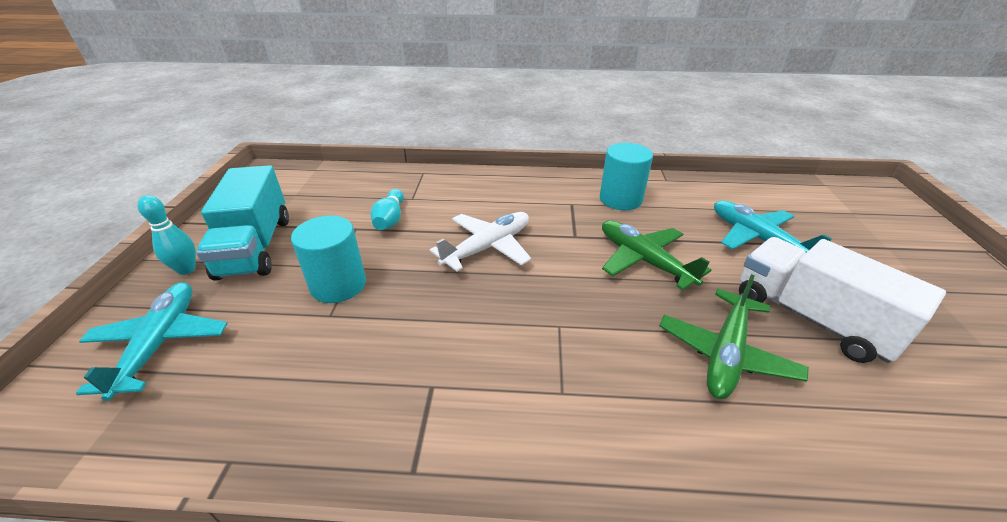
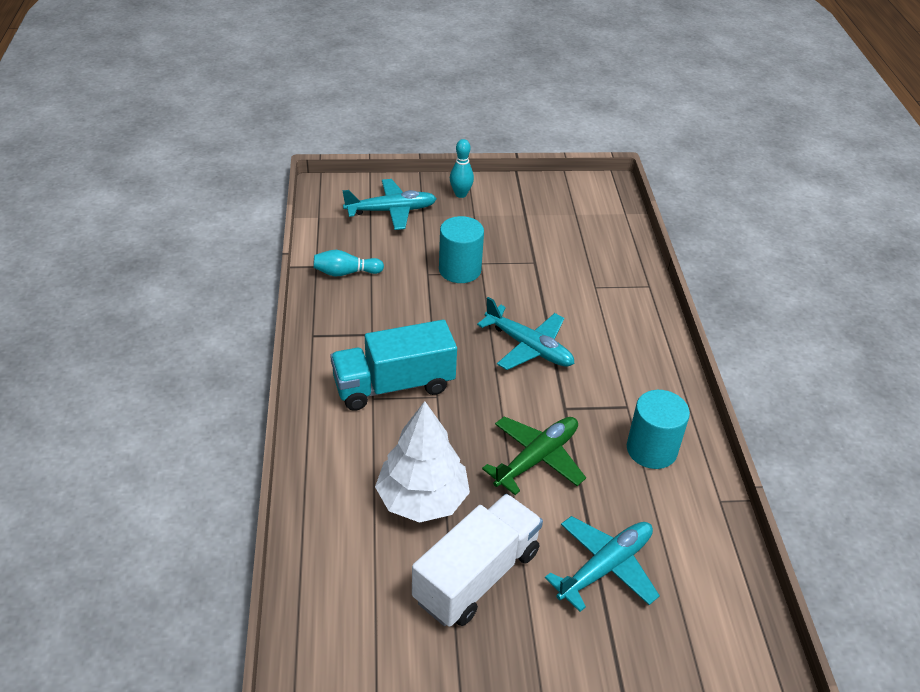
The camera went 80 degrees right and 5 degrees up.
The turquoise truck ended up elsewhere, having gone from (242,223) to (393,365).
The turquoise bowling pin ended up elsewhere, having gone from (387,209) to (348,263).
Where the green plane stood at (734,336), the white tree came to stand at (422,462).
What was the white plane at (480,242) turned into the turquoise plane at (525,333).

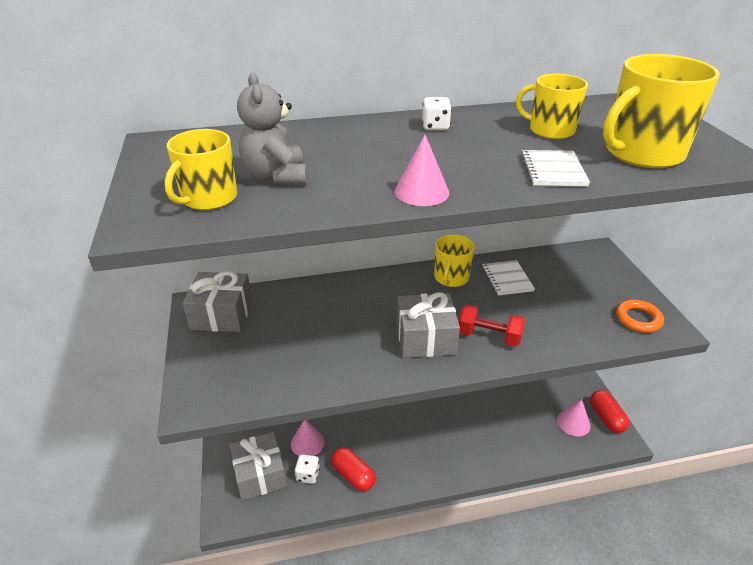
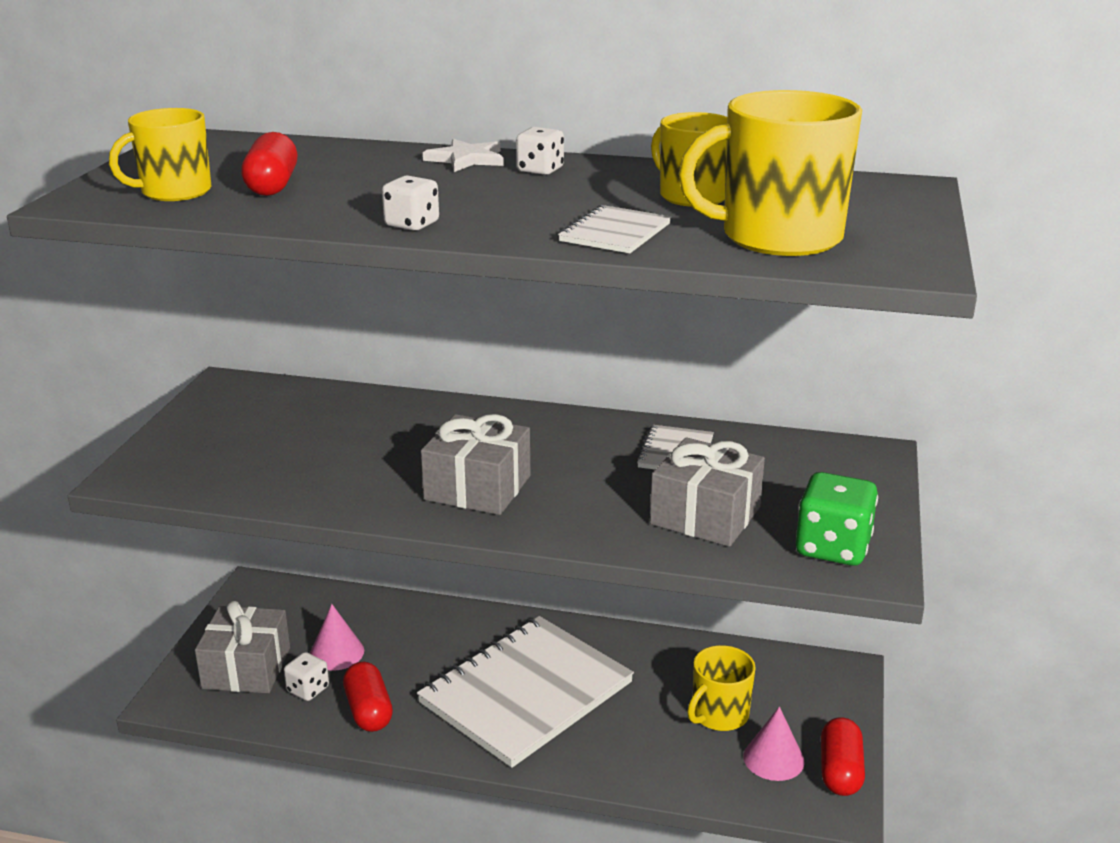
The camera went 25 degrees right and 10 degrees down.
The second view lost the red dumbbell at (491,325).
The second view gained the white notebook at (525,692).
The second view gained the white star at (463,155).
The grey gift ended up elsewhere, having gone from (217,301) to (707,492).
The yellow mug ended up elsewhere, having gone from (454,261) to (721,688).
Where the grey teddy bear stood at (272,128), the red capsule came to stand at (269,164).
Where the pink cone stood at (421,170), the white dice came to stand at (410,203).
Where the orange ring stood at (640,316), the green dice came to stand at (837,519).

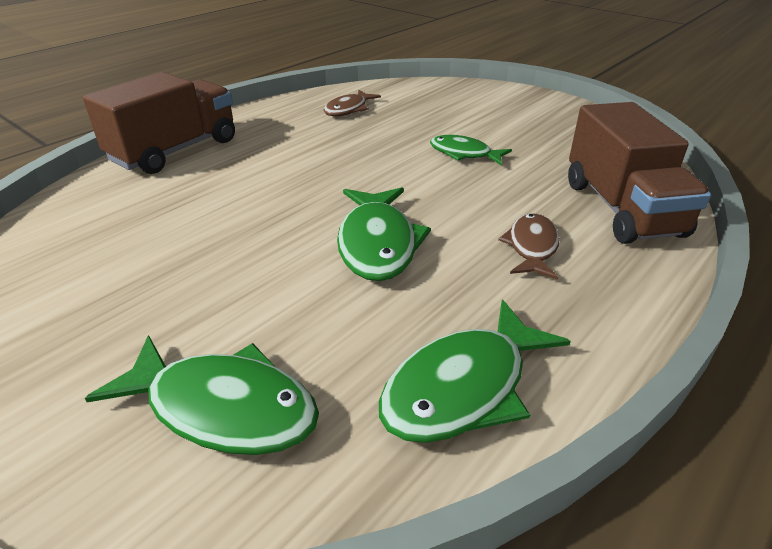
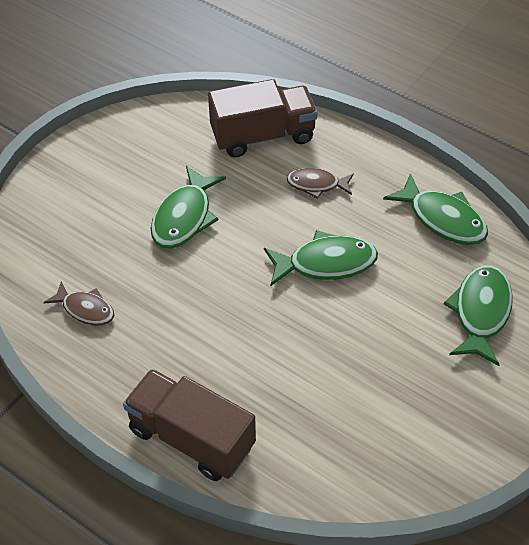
The camera went 95 degrees left and 15 degrees up.
The size of the green fish at (471,150) changed by a factor of 1.58.

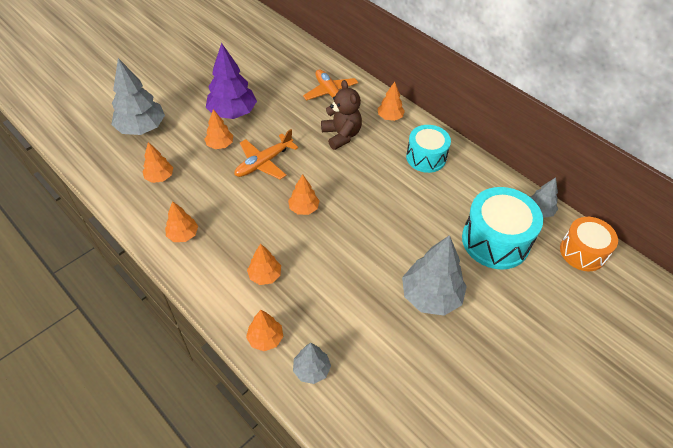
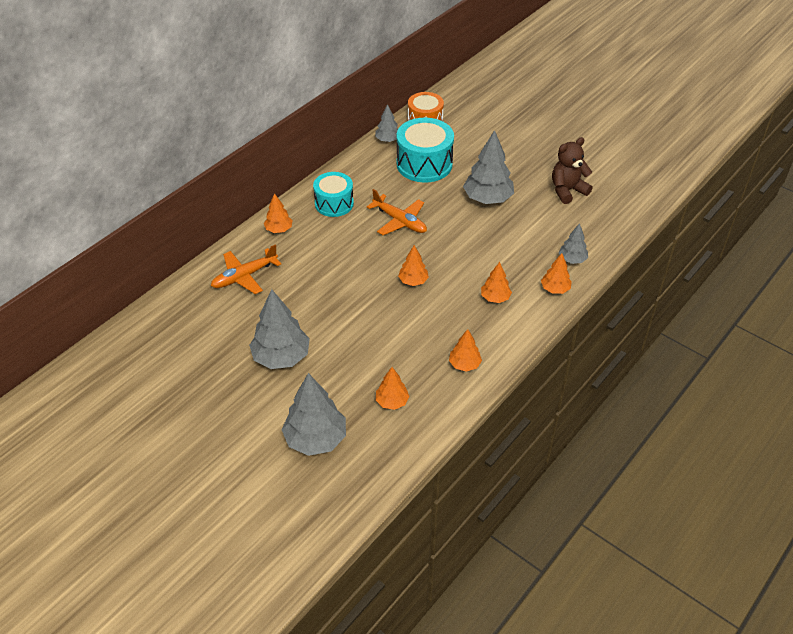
The camera went 95 degrees left and 5 degrees down.
The second view lost the orange tree at (218,129).
The orange plane ended up elsewhere, having gone from (266,154) to (397,212).
The brown teddy bear ended up elsewhere, having gone from (341,115) to (572,170).
What was the purple tree at (231,81) turned into the grey tree at (279,329).

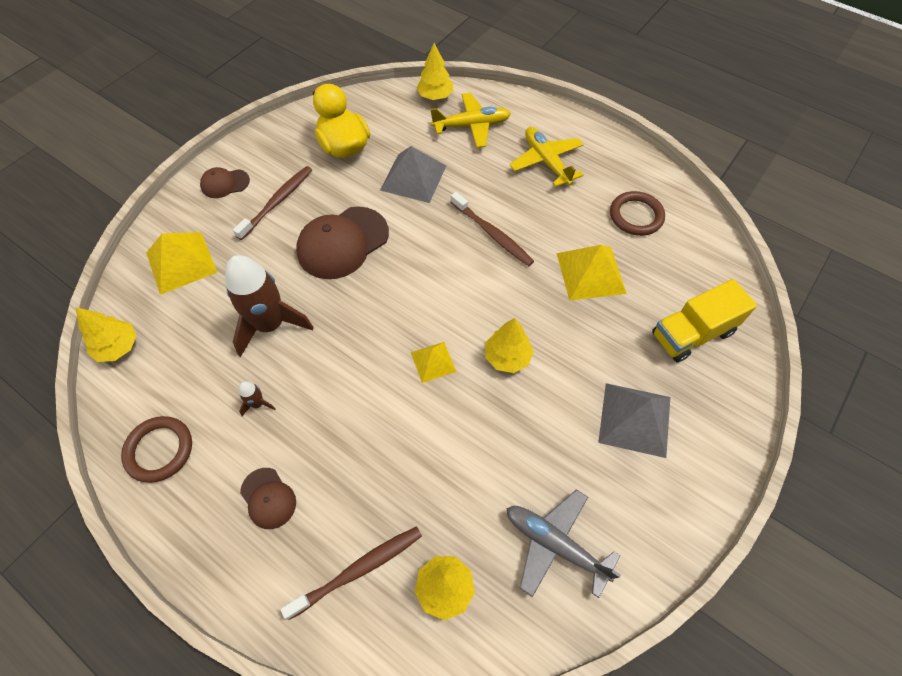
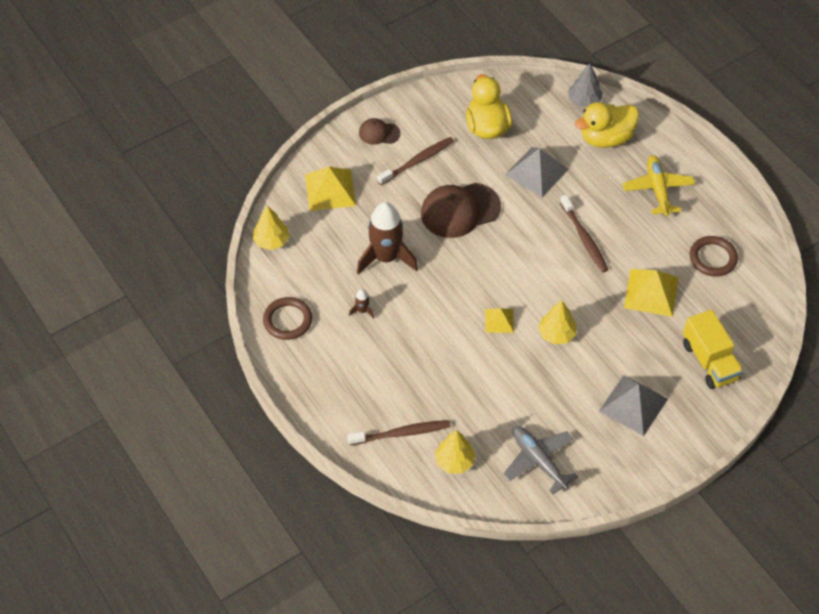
The camera went 20 degrees right and 5 degrees down.
The second view lost the brown cap at (268,498).
Where the yellow plane stood at (470,120), the yellow duck came to stand at (607,125).
What was the yellow tree at (435,71) turned into the grey tree at (585,85).
The yellow truck at (704,320) ended up facing another way, 105 degrees counterclockwise from before.

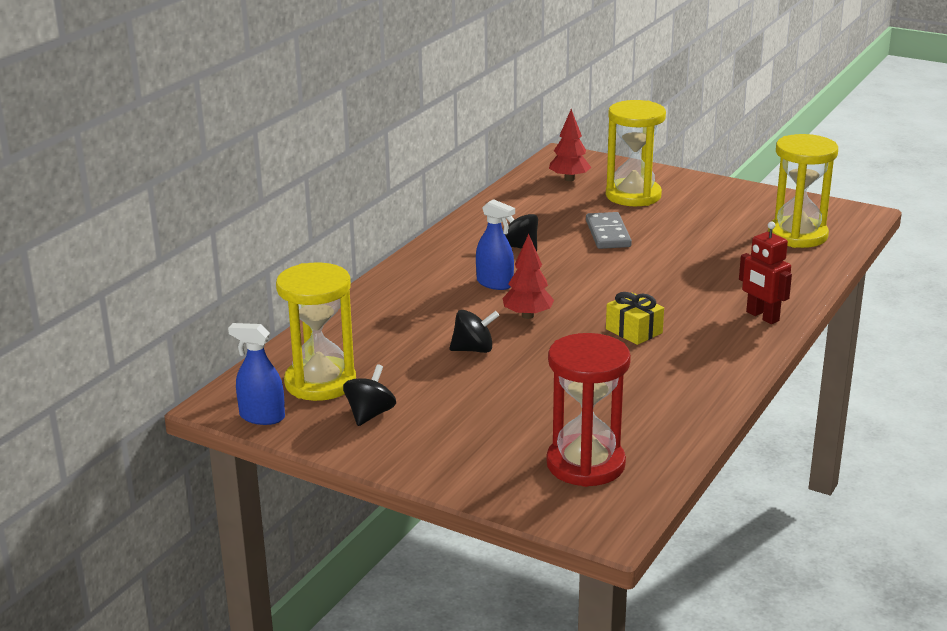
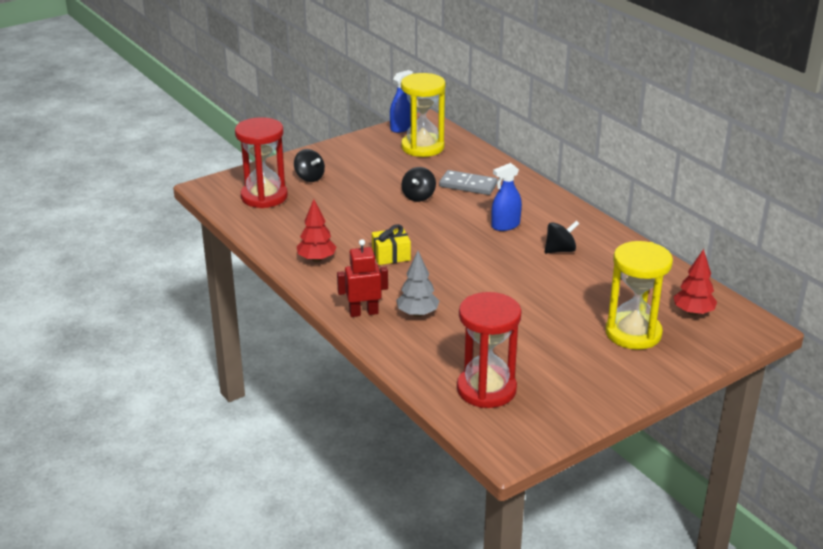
The camera went 115 degrees right and 5 degrees up.
The second view gained the grey tree at (417,284).
The black spinning top ended up elsewhere, having gone from (369,395) to (309,165).
The red tree ended up elsewhere, having gone from (528,276) to (317,230).
The grey domino ended up elsewhere, having gone from (609,230) to (468,182).
What was the yellow hourglass at (803,191) turned into the red hourglass at (489,350).

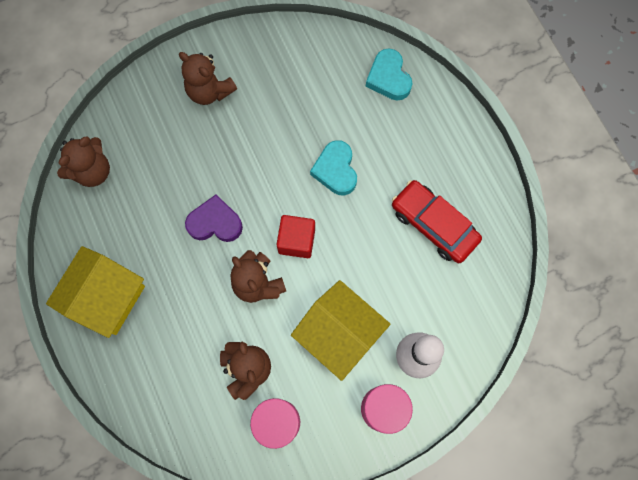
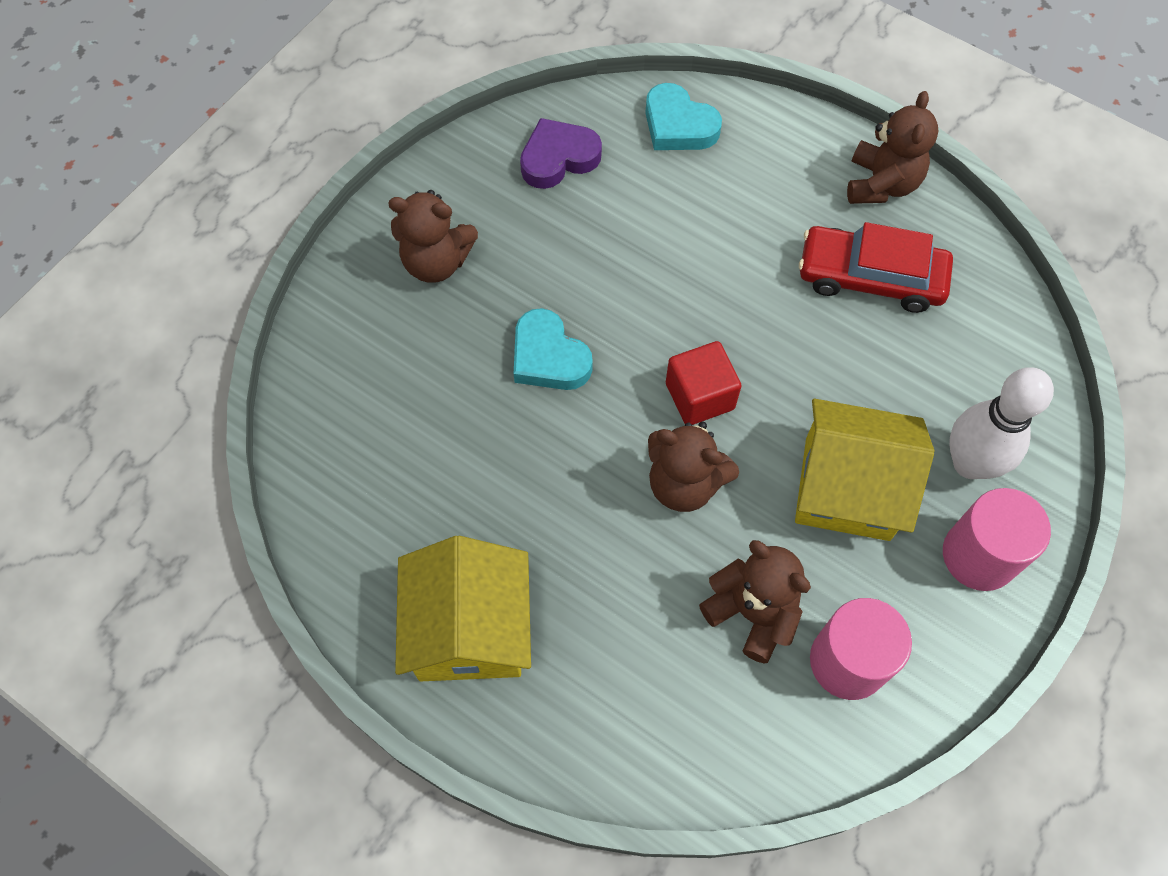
The camera went 30 degrees left and 10 degrees down.
The brown teddy bear ended up elsewhere, having gone from (83,161) to (892,147).
The purple heart ended up elsewhere, having gone from (214,218) to (561,153).
The turquoise heart ended up elsewhere, having gone from (333,167) to (553,349).

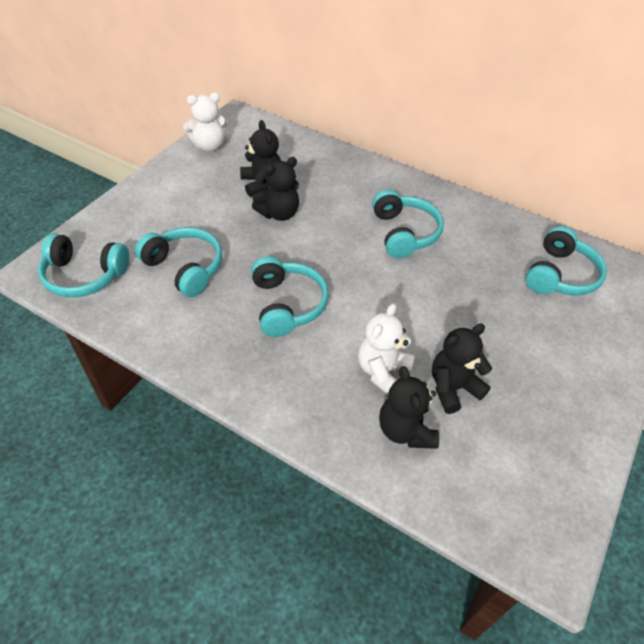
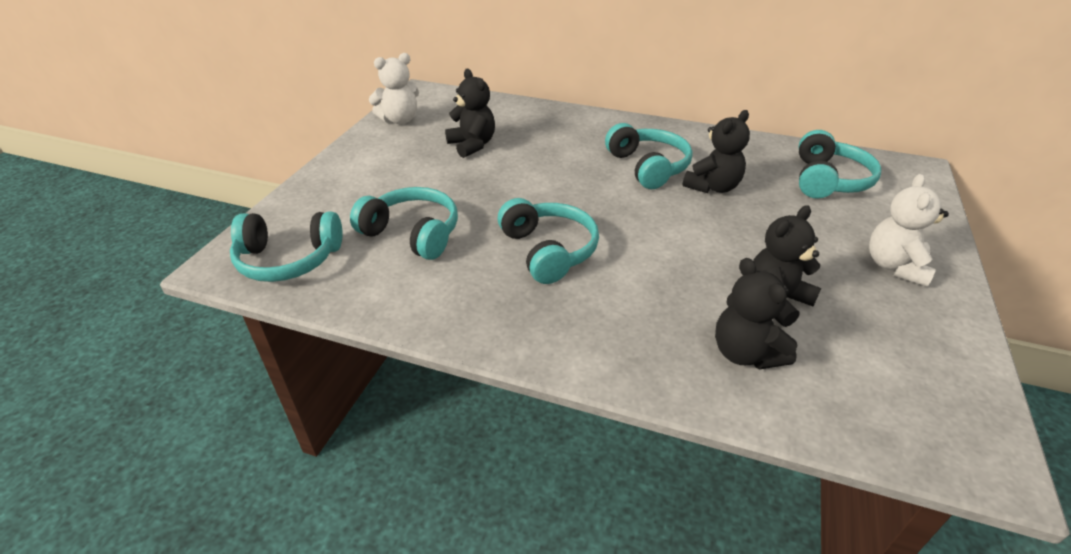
The camera went 10 degrees left and 10 degrees down.
The black teddy bear ended up elsewhere, having gone from (275,189) to (716,151).
The white teddy bear ended up elsewhere, having gone from (386,349) to (909,230).

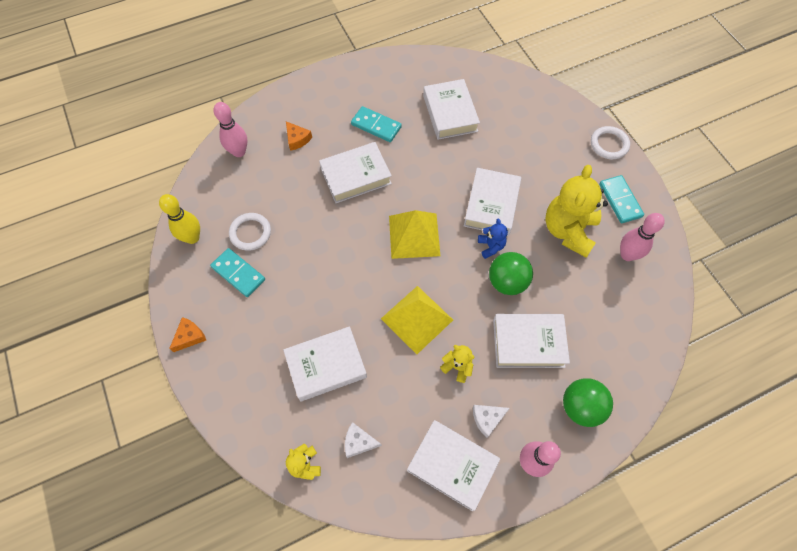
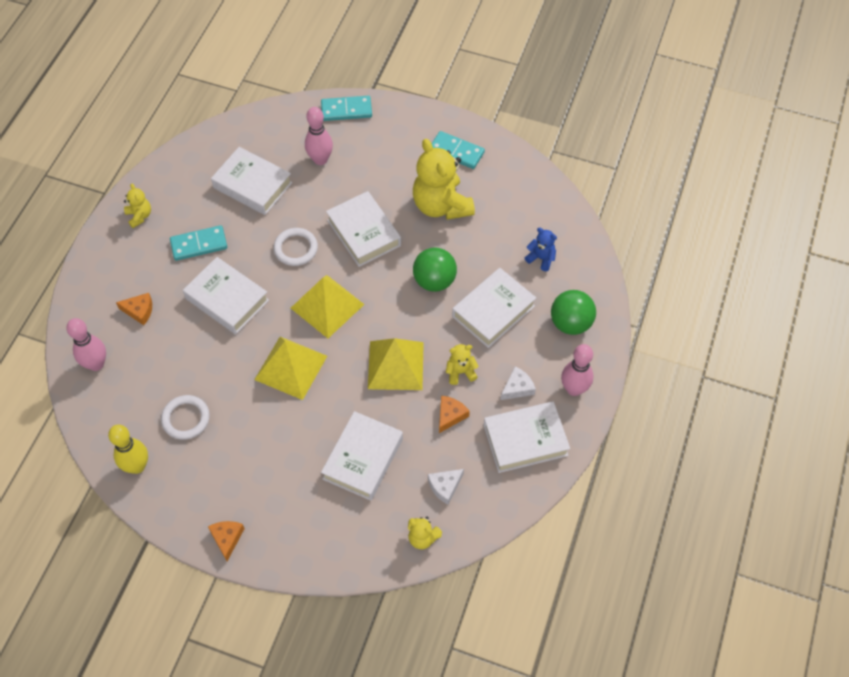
The camera went 45 degrees left and 5 degrees down.
The second view gained the yellow teddy bear at (137,206).
The second view gained the yellow pyramid at (290,368).
The second view gained the orange cheese at (454,414).
The turquoise domino ended up elsewhere, having gone from (237,272) to (346,108).
The blue teddy bear ended up elsewhere, having gone from (493,239) to (541,249).
The white ring ended up elsewhere, having gone from (610,142) to (295,247).
The pink bowling pin ended up elsewhere, having gone from (642,237) to (319,136).
The white book at (355,172) ended up facing another way, 75 degrees counterclockwise from before.
The white cheese at (491,421) ended up facing another way, 150 degrees counterclockwise from before.

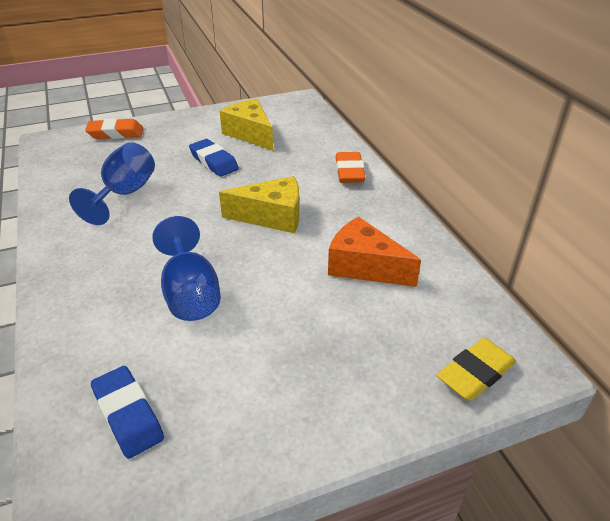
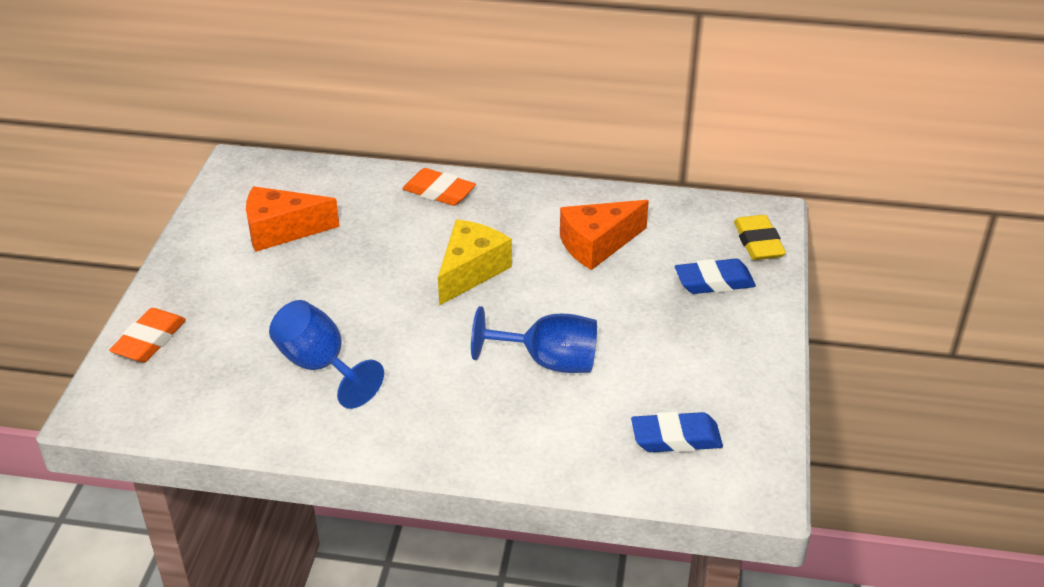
The camera went 60 degrees left and 0 degrees up.
The blue eraser ended up elsewhere, having gone from (214,158) to (715,276).
What was the yellow cheese at (246,124) turned into the orange cheese at (292,219).

